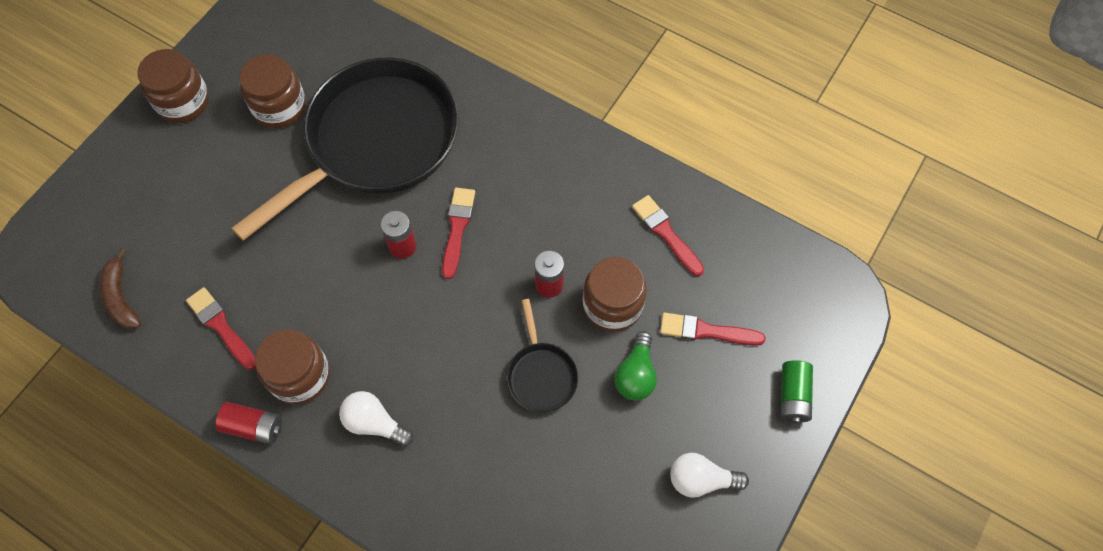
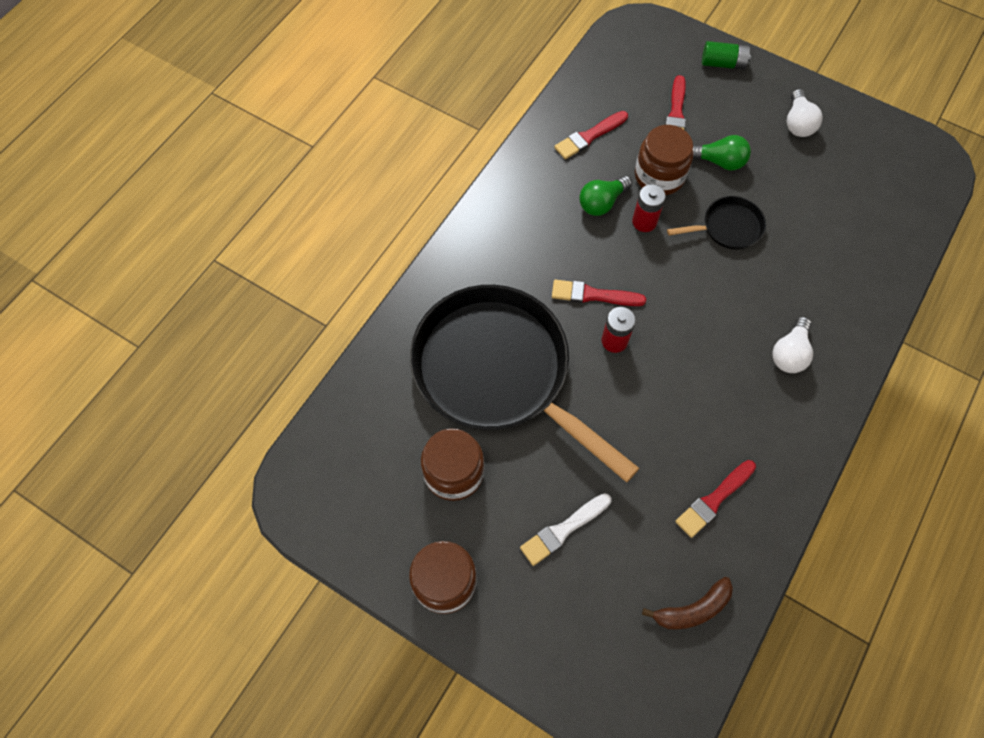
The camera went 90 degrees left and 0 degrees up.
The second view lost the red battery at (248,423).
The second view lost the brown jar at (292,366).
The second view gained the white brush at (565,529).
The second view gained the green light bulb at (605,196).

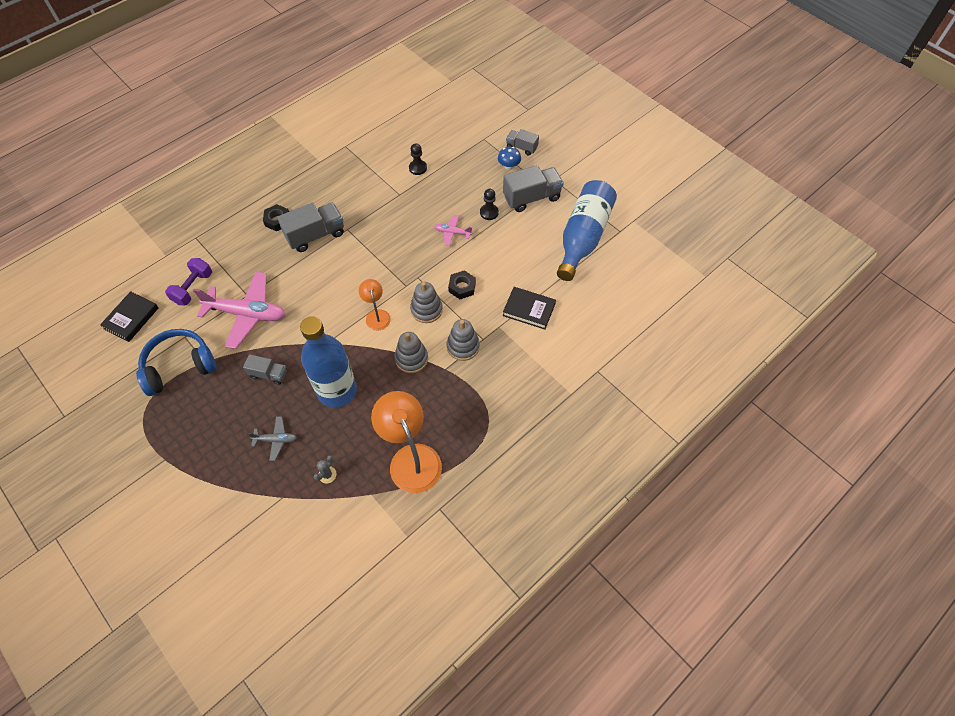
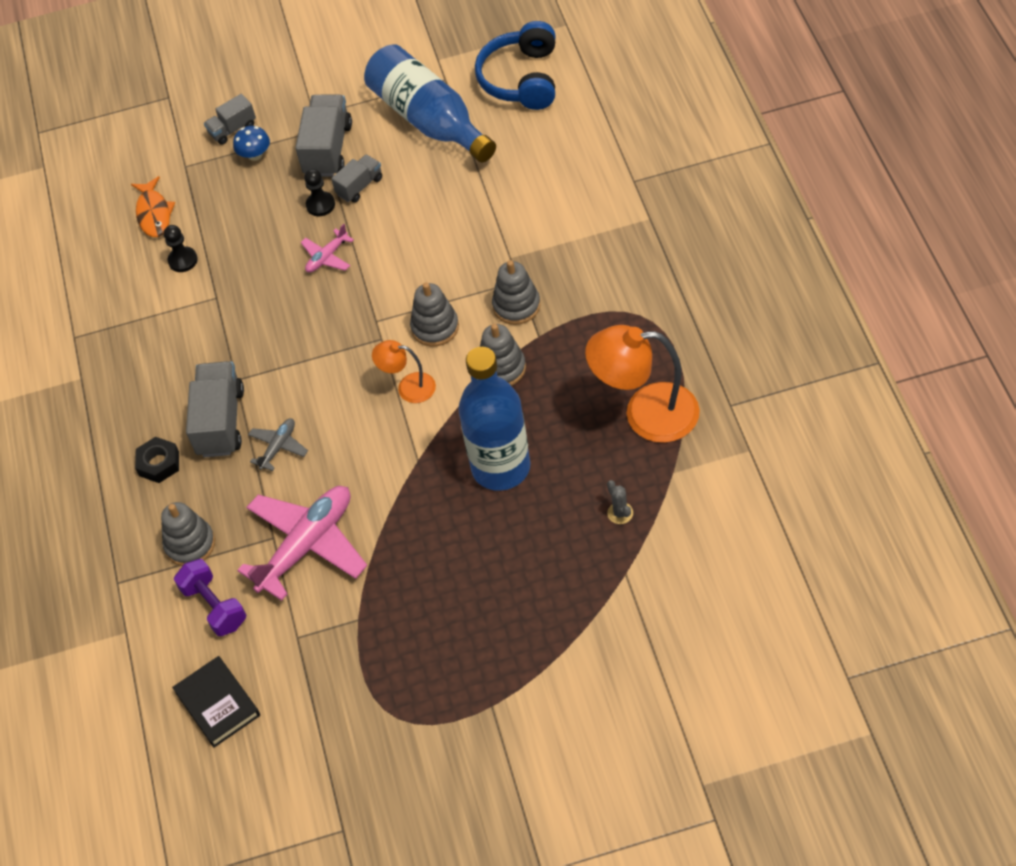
The camera went 55 degrees left and 5 degrees down.
The second view lost the black nut at (462,284).
The second view lost the black book at (529,308).
The second view gained the orange fish at (153,206).
The second view gained the grey stacking toy at (188,534).
The blue headphones ended up elsewhere, having gone from (176,362) to (515,65).
The grey truck ended up elsewhere, having gone from (265,369) to (356,178).
The grey plane ended up elsewhere, having gone from (272,439) to (278,445).

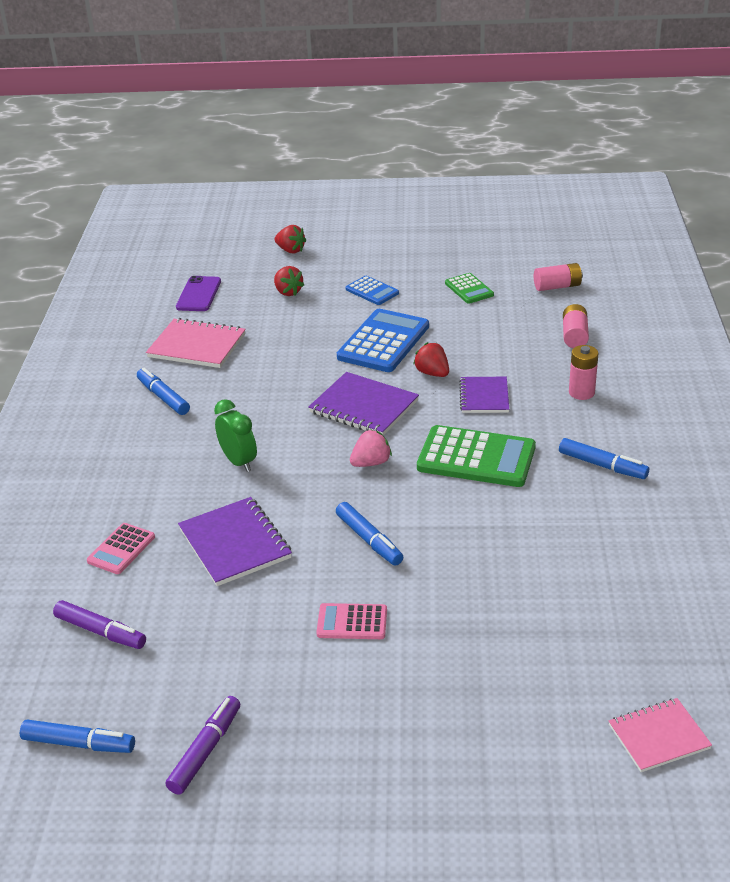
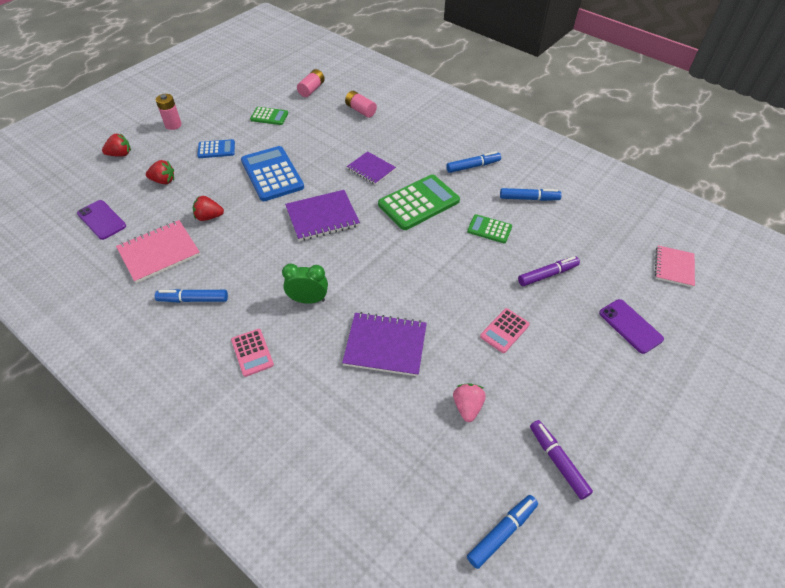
The camera went 55 degrees left and 15 degrees up.
The second view gained the green calculator at (489,228).
The second view gained the purple phone at (631,326).
The purple marker ended up elsewhere, having gone from (99,624) to (549,271).
The pink calculator ended up elsewhere, having gone from (121,548) to (252,353).
The blue marker ended up elsewhere, having gone from (369,534) to (531,194).
The pink strawberry ended up elsewhere, having gone from (371,448) to (469,402).
The red strawberry ended up elsewhere, having gone from (431,359) to (208,208).
The pink battery ended up elsewhere, having gone from (584,372) to (169,112).

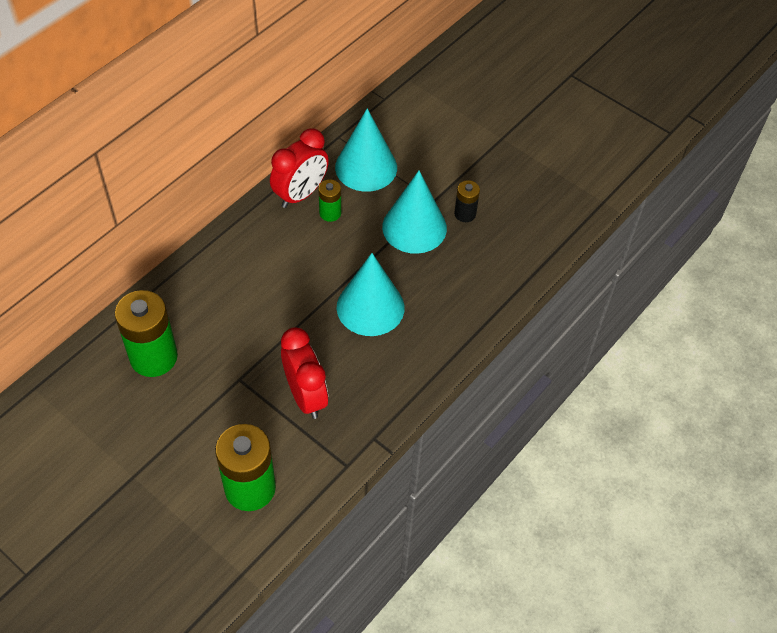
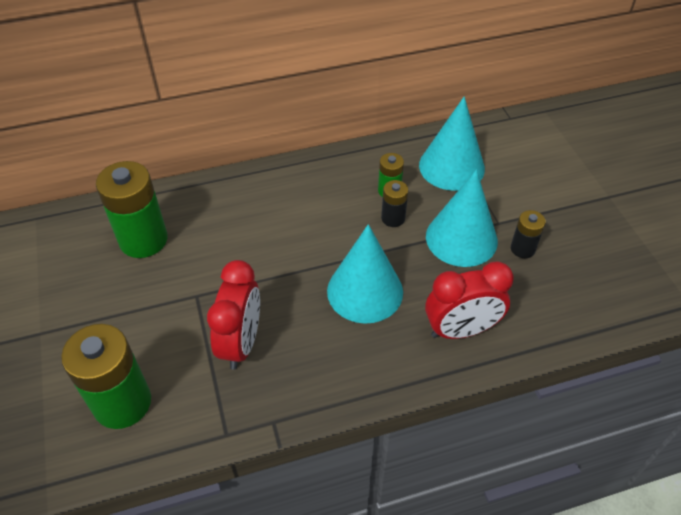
The camera went 35 degrees right and 5 degrees down.
The second view gained the black battery at (394,203).
The red clock ended up elsewhere, having gone from (299,168) to (469,300).

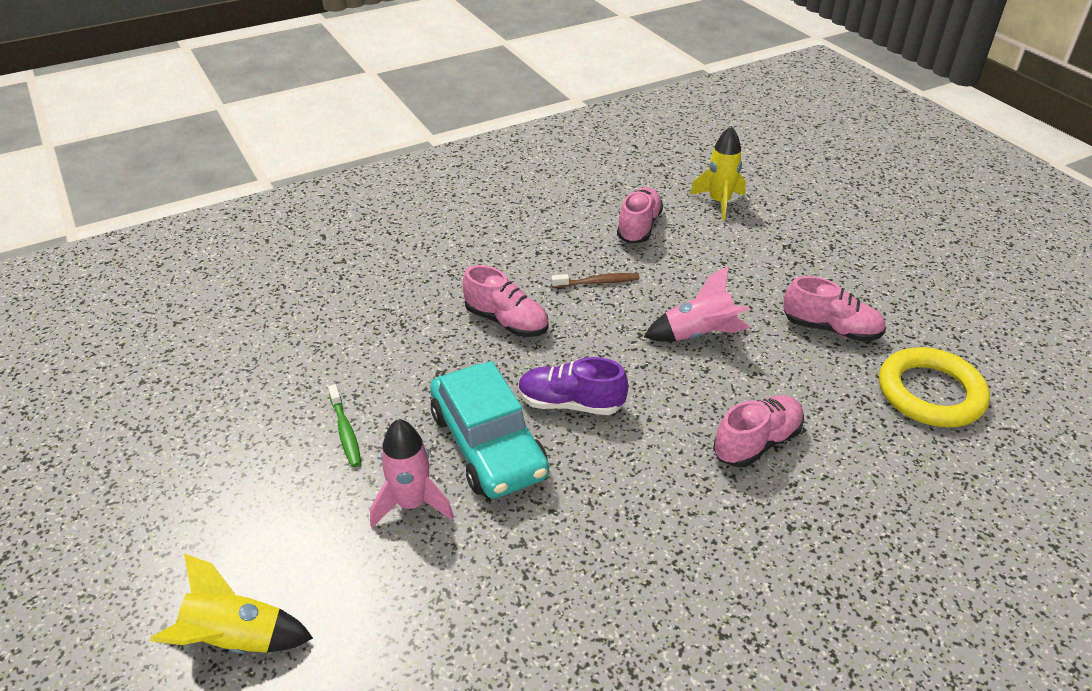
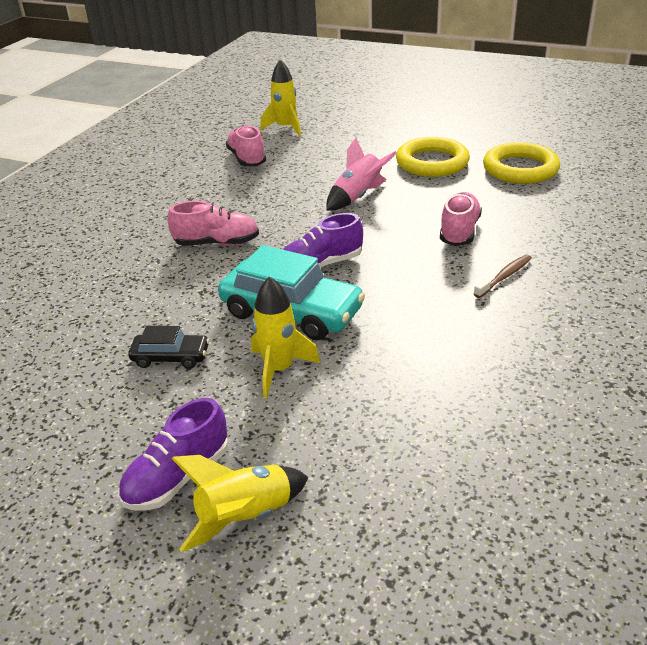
The camera went 35 degrees left and 5 degrees down.
The second view gained the purple shoe at (173,454).
The brown toothbrush ended up elsewhere, having gone from (595,280) to (503,276).
Where the green toothbrush stood at (344,425), the black car came to stand at (168,347).
Where the pink shoe stood at (834,309), the yellow ring came to stand at (433,157).
What was the pink rocket at (412,473) turned into the yellow rocket at (285,337).

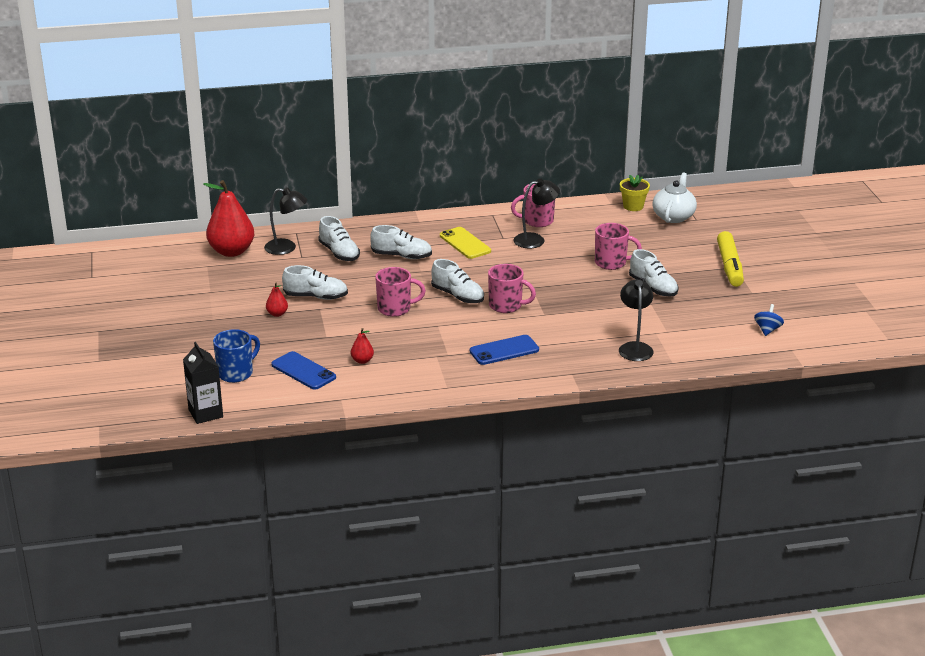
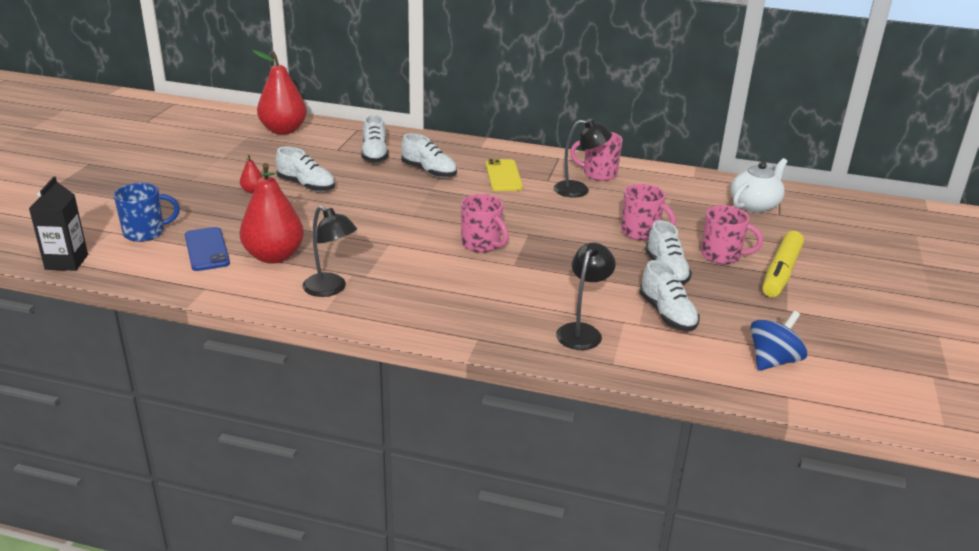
The camera went 25 degrees right and 0 degrees up.
The second view lost the blue phone at (504,350).
The second view lost the yellow flower pot at (635,193).
The black lamp ended up elsewhere, having gone from (285,221) to (329,251).
The pink mug ended up elsewhere, having gone from (400,292) to (732,234).
The white shoe ended up elsewhere, having gone from (457,281) to (669,295).
The size of the red pear at (362,346) changed by a factor of 2.29.
The size of the blue spinning top at (769,320) changed by a factor of 1.50.

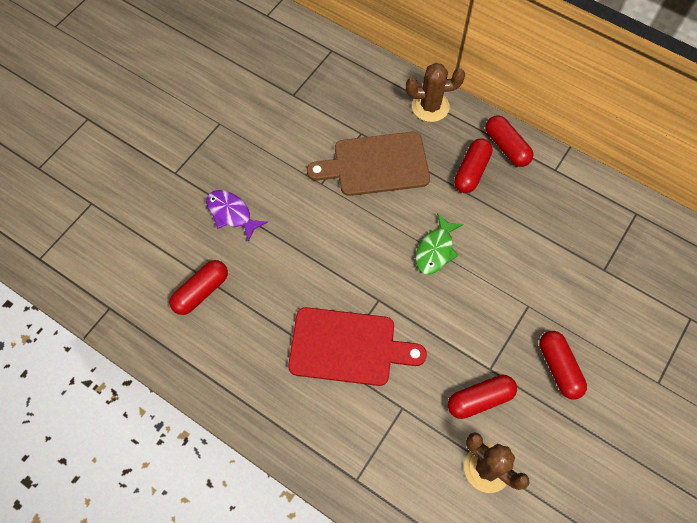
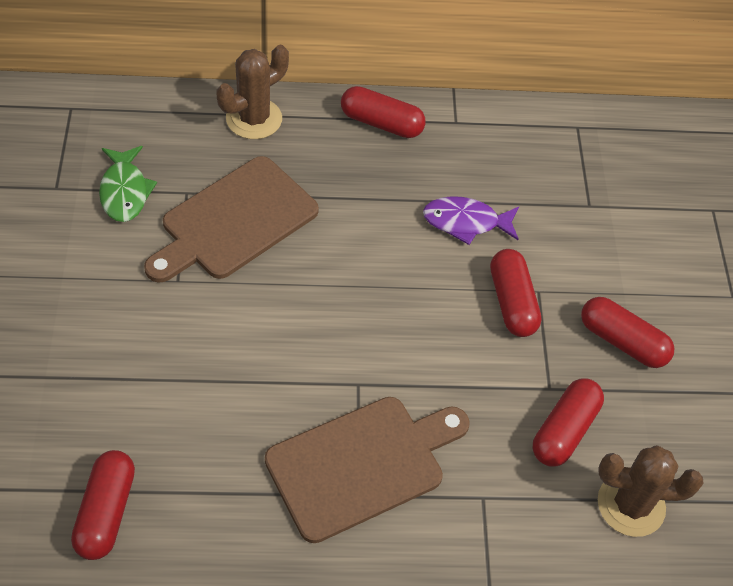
The camera went 40 degrees left and 10 degrees down.
The purple fish ended up elsewhere, having gone from (237,216) to (471,220).
The green fish ended up elsewhere, having gone from (439,243) to (128,184).
The red capsule ended up elsewhere, having gone from (473,165) to (516,293).
What was the red cutting board at (357,346) turned into the brown cutting board at (367,470).

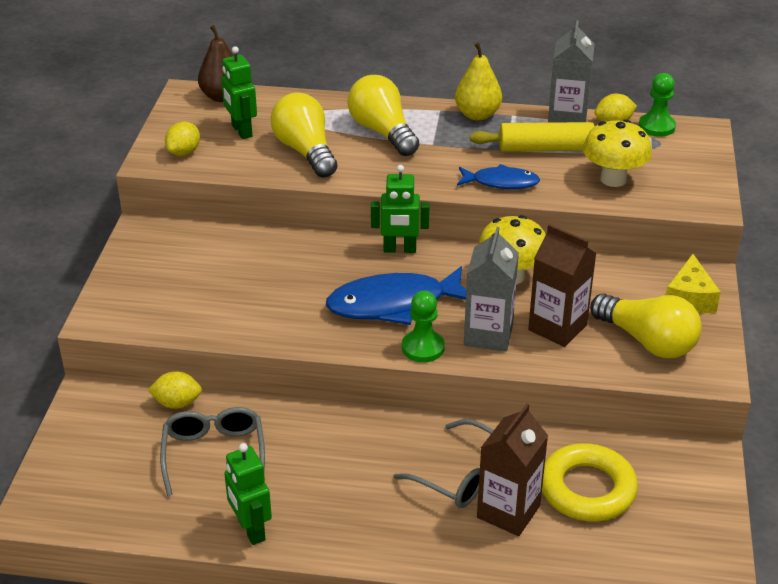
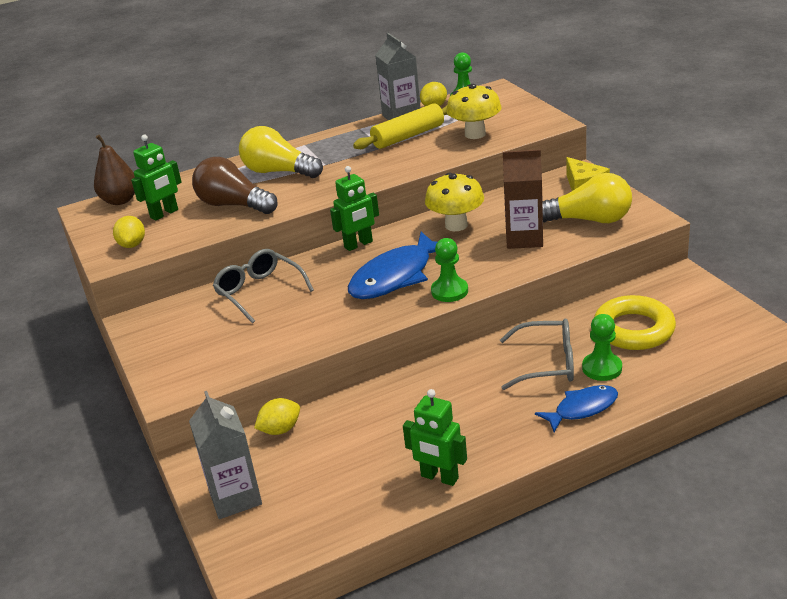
The camera went 30 degrees left and 5 degrees down.
The second view lost the yellow pear at (478,81).
The grey glasses ended up elsewhere, having gone from (212,451) to (263,286).
The blue fish ended up elsewhere, having gone from (498,176) to (576,408).
The grey carton ended up elsewhere, having gone from (491,289) to (225,455).
Where the brown carton stood at (512,470), the green pawn came to stand at (602,347).
What was the yellow light bulb at (304,135) turned into the brown light bulb at (235,185).
The green robot at (239,92) ended up facing another way, 75 degrees counterclockwise from before.

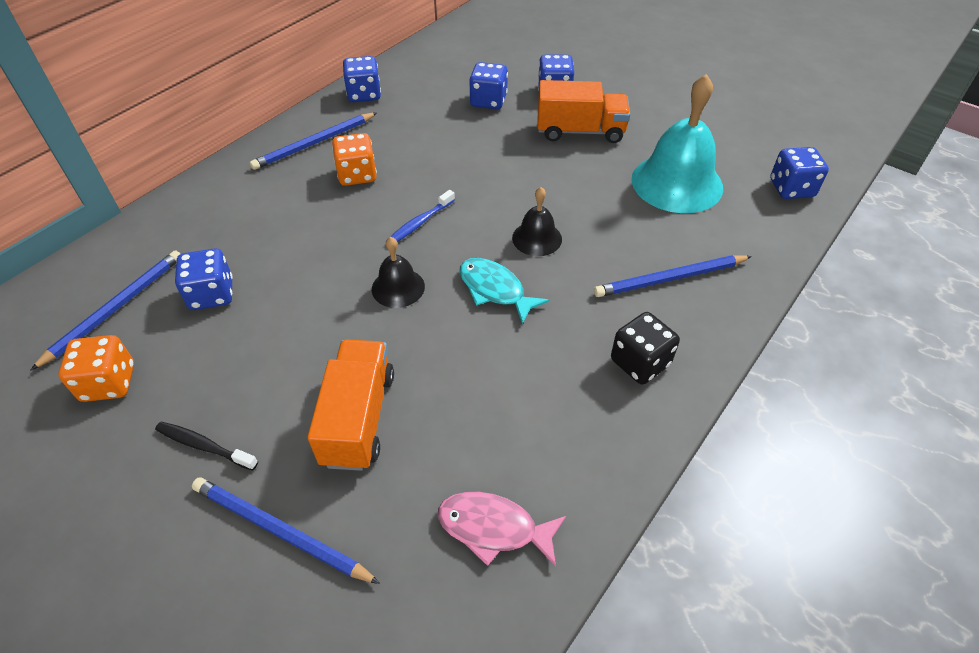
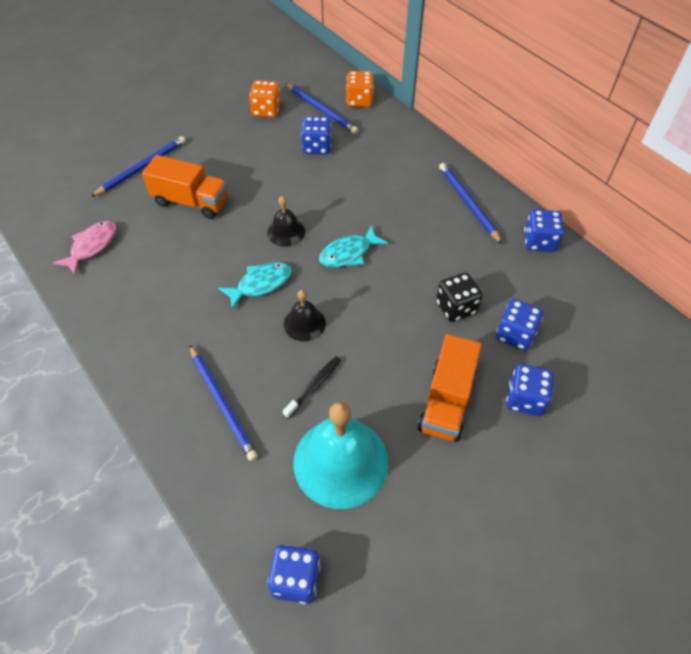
The camera went 105 degrees right and 5 degrees up.
The black toothbrush ended up elsewhere, having gone from (206,446) to (312,387).
The orange dice ended up elsewhere, having gone from (354,159) to (360,89).
The black dice ended up elsewhere, having gone from (645,348) to (459,297).
Where the blue toothbrush stood at (423,216), the turquoise fish came to stand at (353,246).
The blue pencil at (673,276) ended up facing another way, 150 degrees clockwise from before.

